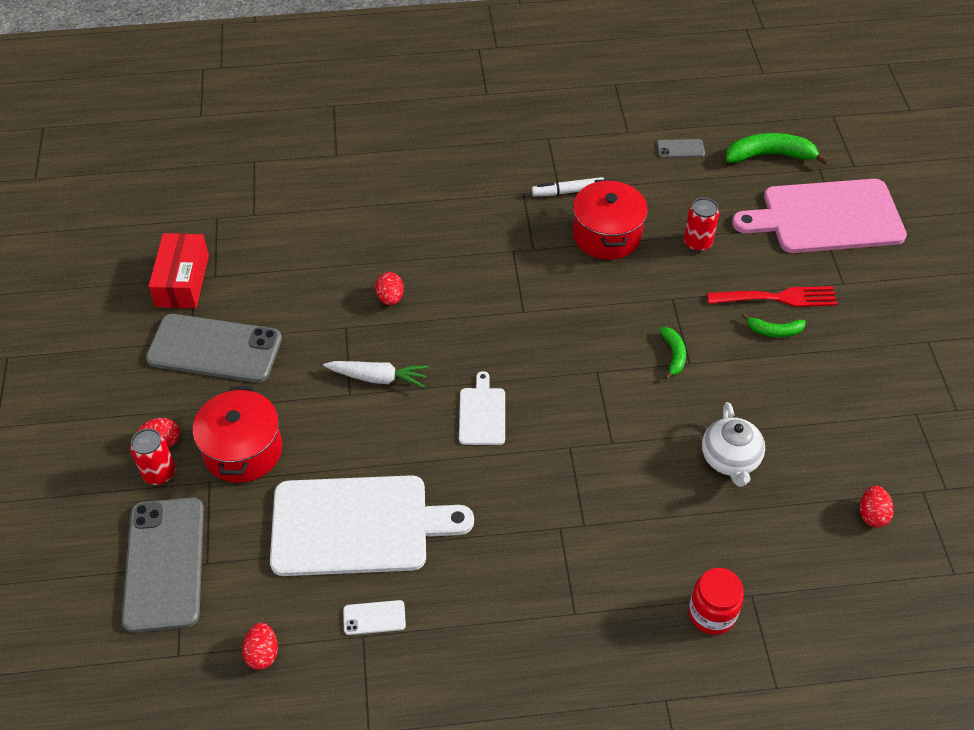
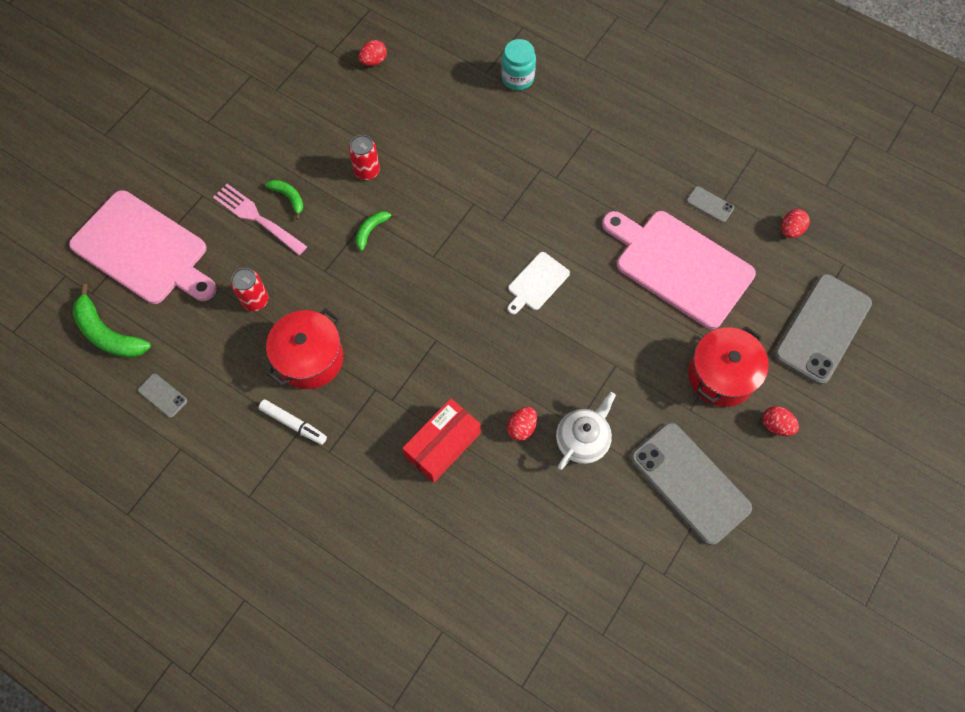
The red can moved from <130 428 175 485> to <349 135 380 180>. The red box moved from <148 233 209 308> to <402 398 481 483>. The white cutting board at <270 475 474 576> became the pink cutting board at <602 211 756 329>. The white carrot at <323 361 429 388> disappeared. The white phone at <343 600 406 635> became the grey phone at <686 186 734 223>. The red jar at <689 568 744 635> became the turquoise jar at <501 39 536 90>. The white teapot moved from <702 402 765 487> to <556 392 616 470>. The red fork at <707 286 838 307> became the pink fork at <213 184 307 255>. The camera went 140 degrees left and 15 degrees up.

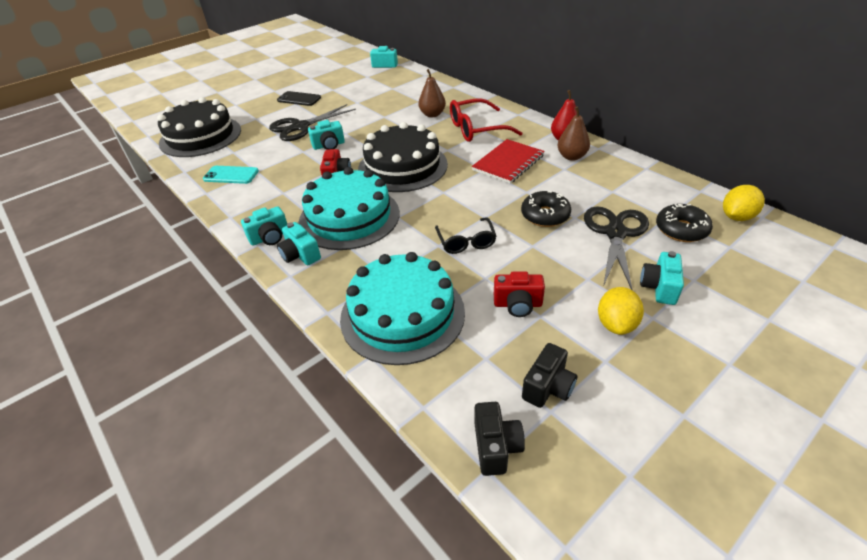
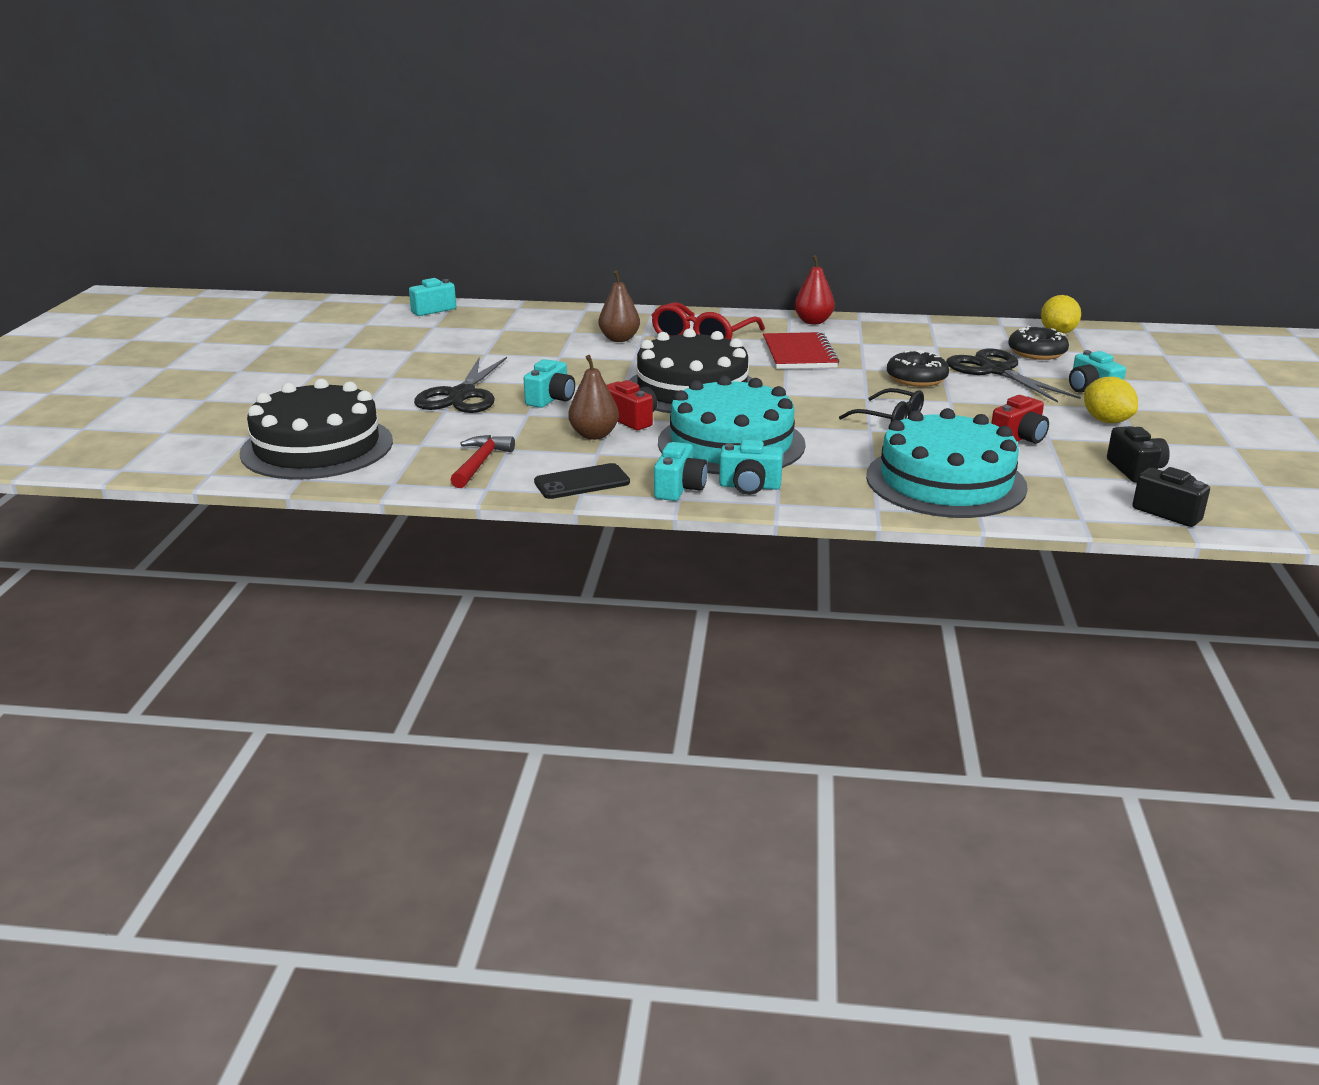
The turquoise phone at <203 166 259 184> was replaced by the red hammer at <451 435 515 488>. The black phone moved from <277 91 321 106> to <534 463 630 499>. The brown pear moved from <557 106 590 161> to <568 355 619 440>. The camera went 45 degrees left and 15 degrees down.

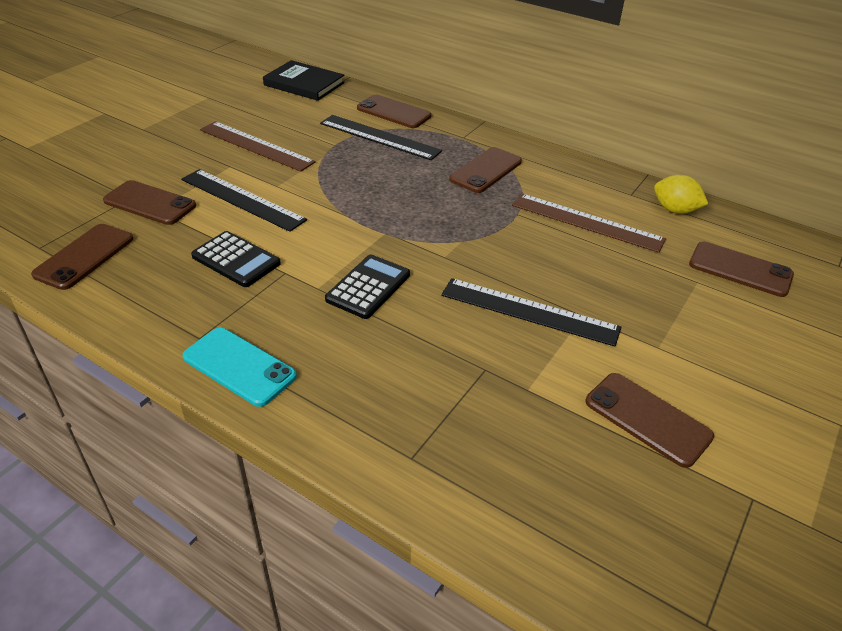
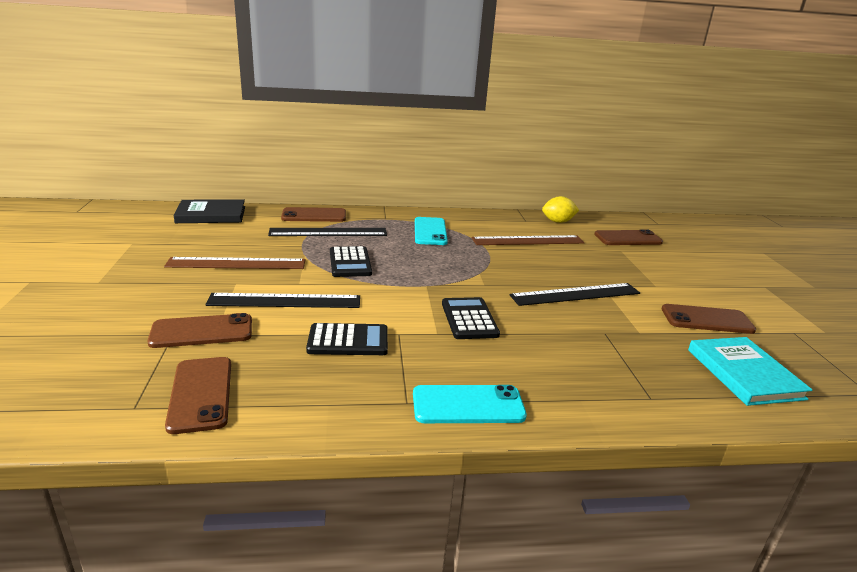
The brown phone at <449 147 522 193> became the turquoise phone at <415 217 448 245>. The black calculator at <330 246 372 277> appeared. The turquoise book at <688 337 812 406> appeared. The camera went 40 degrees left and 15 degrees down.

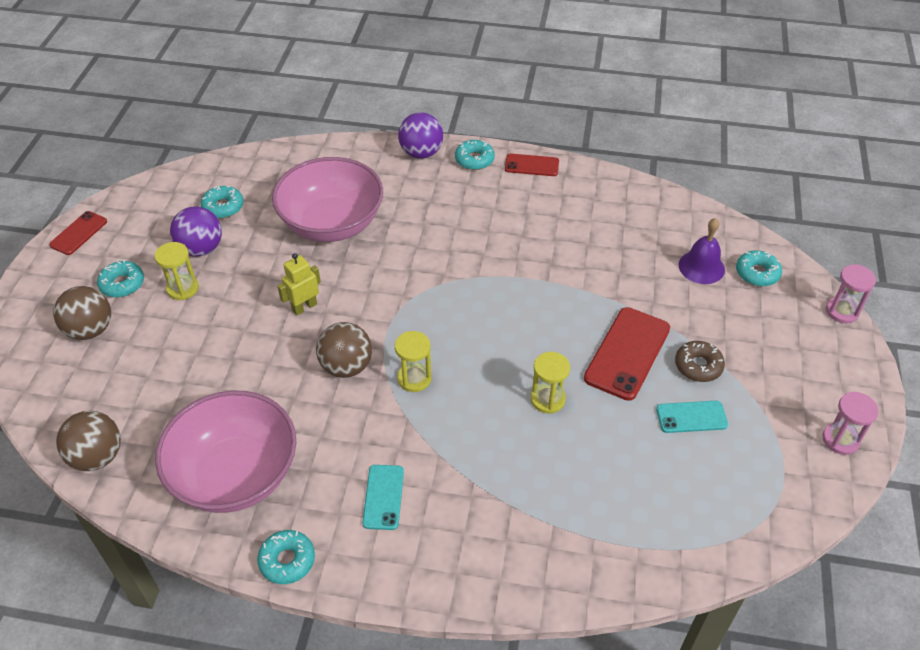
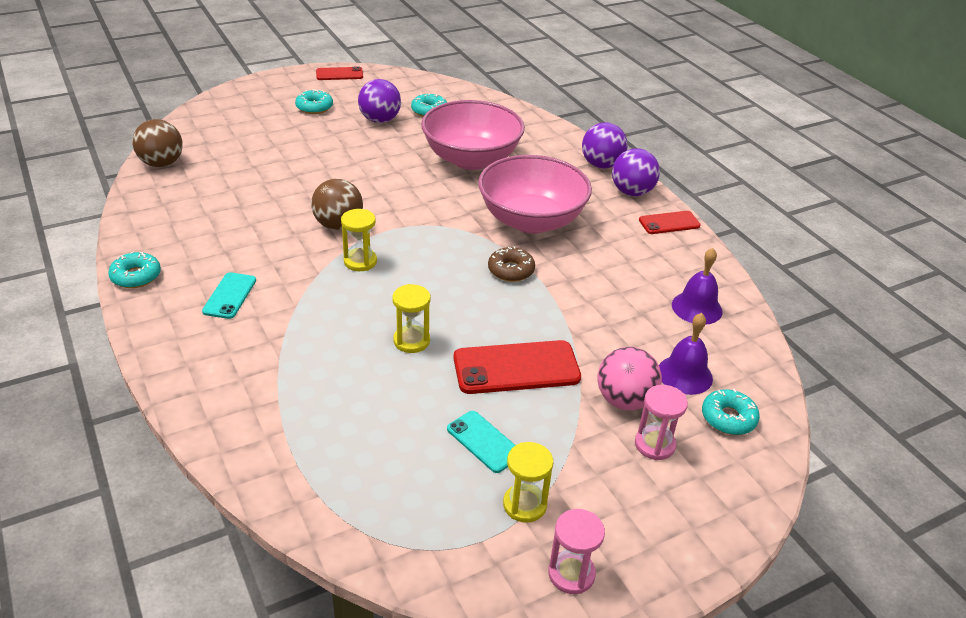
The brown ball at <53 286 111 340> disappeared. The yellow hourglass moved from <155 242 199 300> to <503 442 553 523>. The pink bowl moved from <155 391 296 513> to <478 155 592 233>. The yellow robot at <278 253 321 316> disappeared. The turquoise phone at <362 465 404 530> turned 45 degrees counterclockwise. The turquoise donut at <455 140 495 170> was replaced by the purple ball at <612 148 660 196>. The red phone at <505 154 559 176> turned 75 degrees counterclockwise. The brown donut moved from <675 341 725 382> to <488 246 535 282>. The pink hourglass moved from <826 264 876 323> to <635 385 688 460>. The pink ball at <597 347 662 410> appeared. The purple bell at <672 248 722 325> appeared. The camera went 50 degrees right and 10 degrees down.

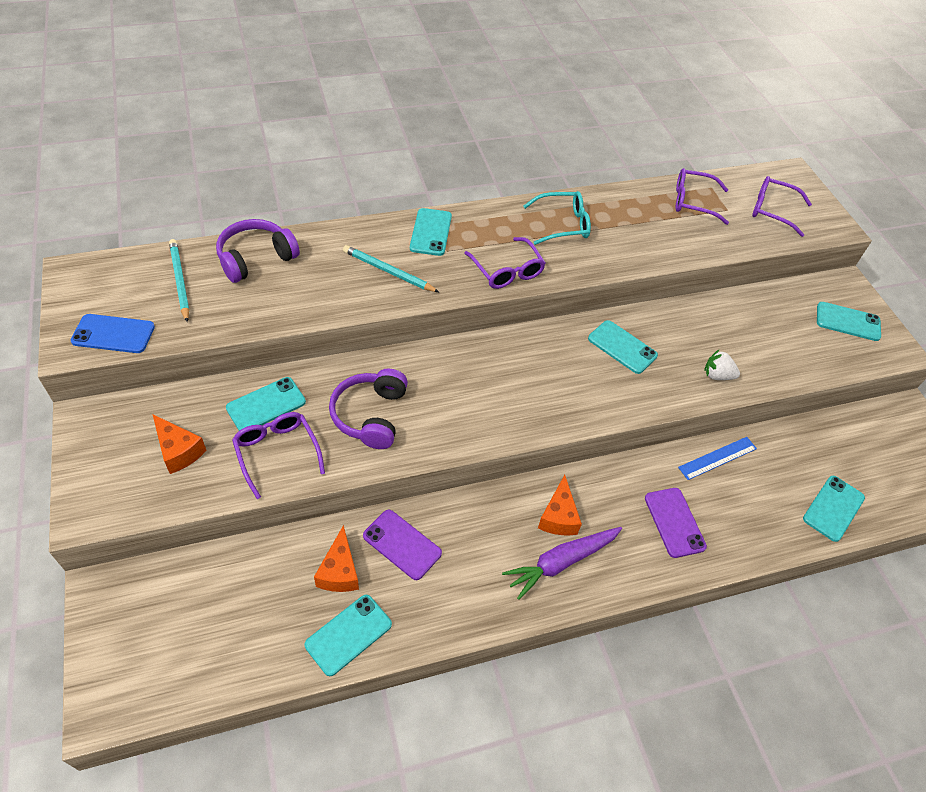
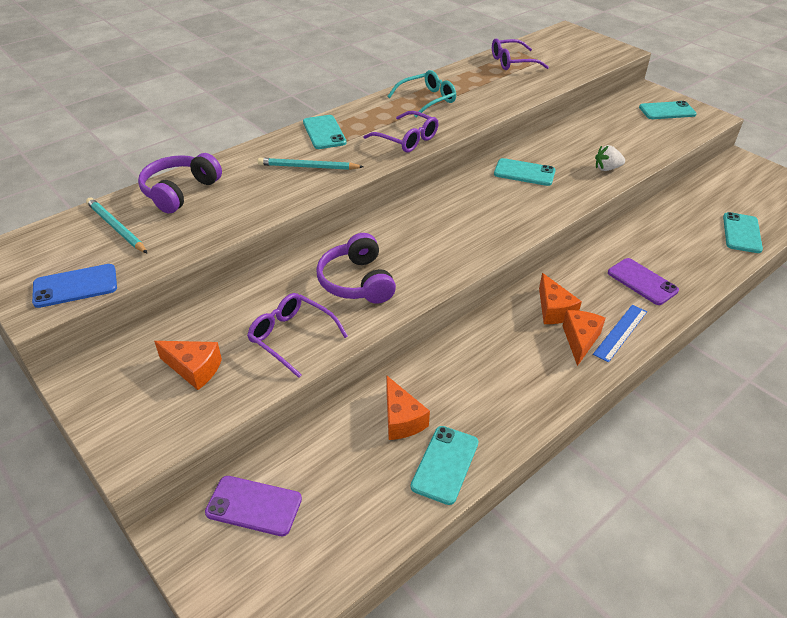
The turquoise phone at <226 377 306 431> disappeared. The purple phone moved from <363 510 442 580> to <205 476 302 536>. The purple carrot at <502 527 622 600> was replaced by the orange cheese at <563 310 605 366>. The blue ruler moved from <678 437 757 480> to <593 305 647 363>. The purple glasses at <752 176 812 237> disappeared. The camera went 20 degrees left and 10 degrees down.

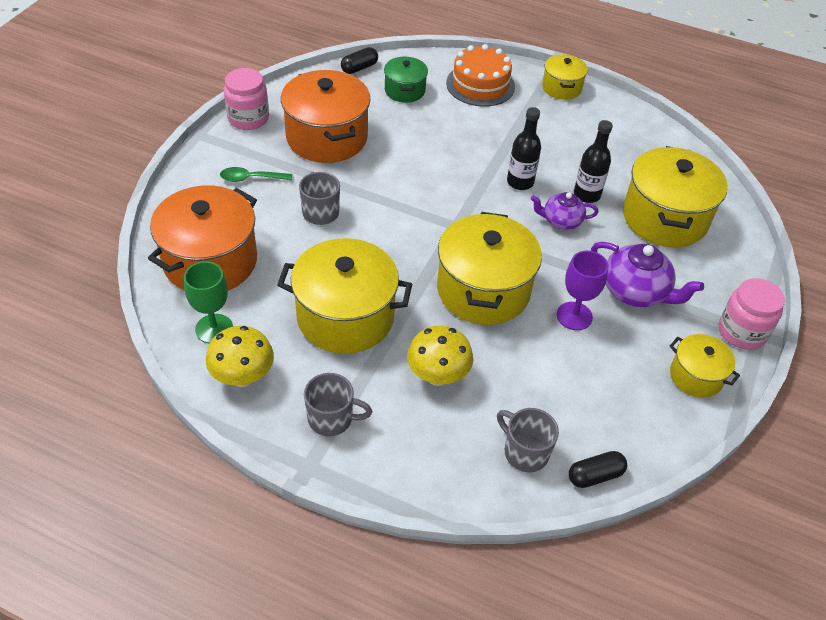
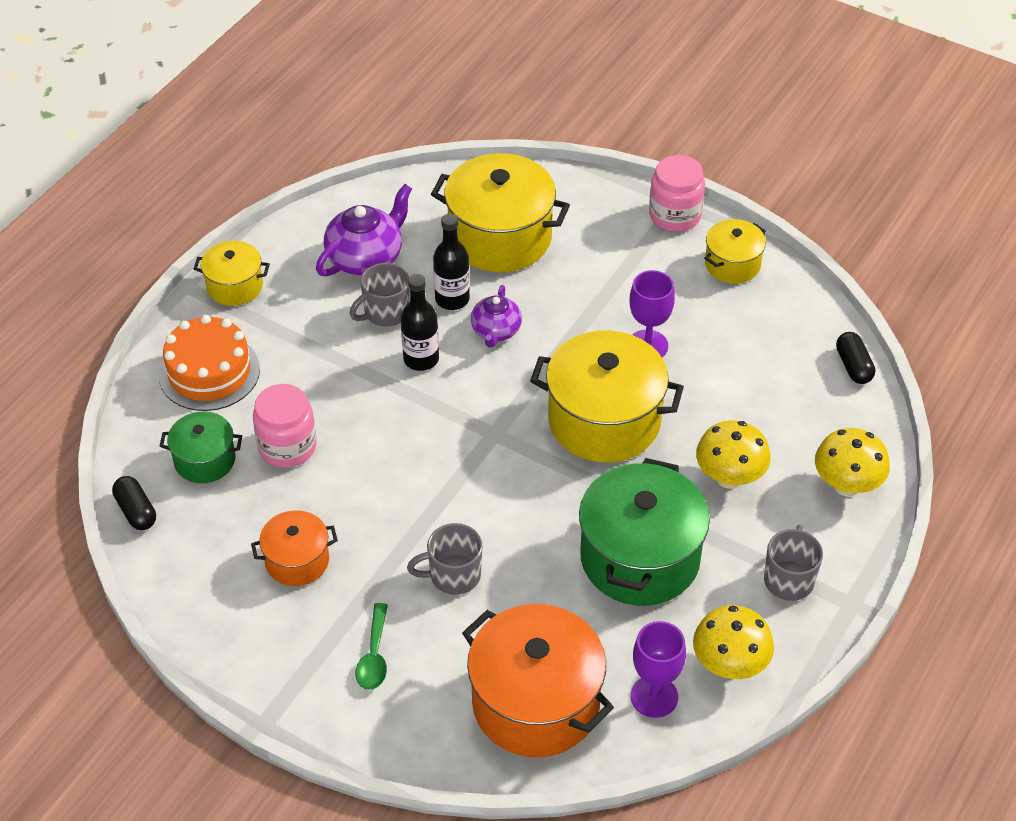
The green goblet at <184 261 233 344> became the purple goblet at <631 621 686 718>. The pink jar moved from <224 68 269 130> to <253 384 317 468>. The yellow pot at <277 238 412 354> became the green pot at <579 458 710 606>. The orange pot at <281 70 371 163> changed to 0.53 times the size. The grey mug moved from <497 408 559 472> to <350 263 409 327>. The purple teapot moved from <591 242 704 307> to <316 184 412 277>. The yellow mushroom at <815 428 890 496> appeared. The camera went 80 degrees left and 0 degrees up.

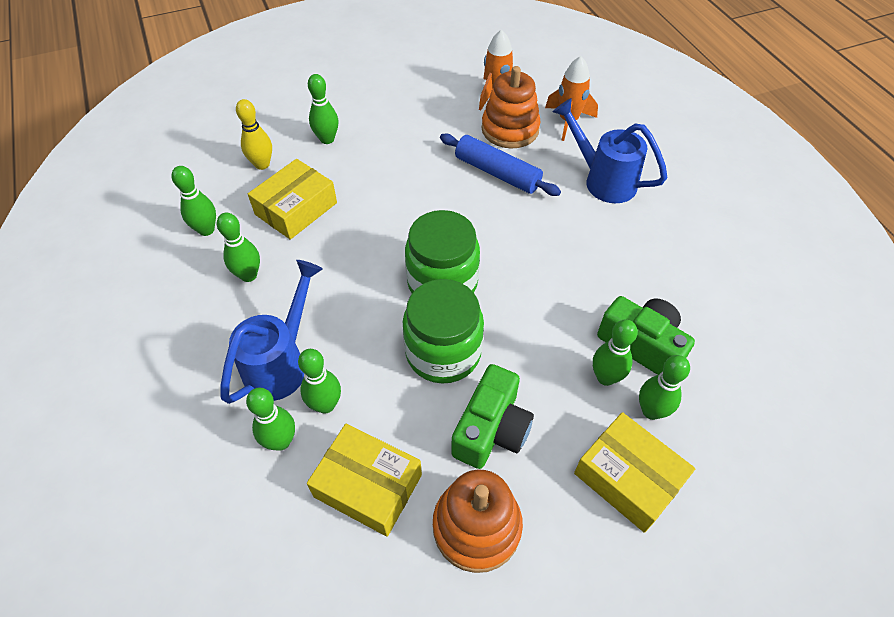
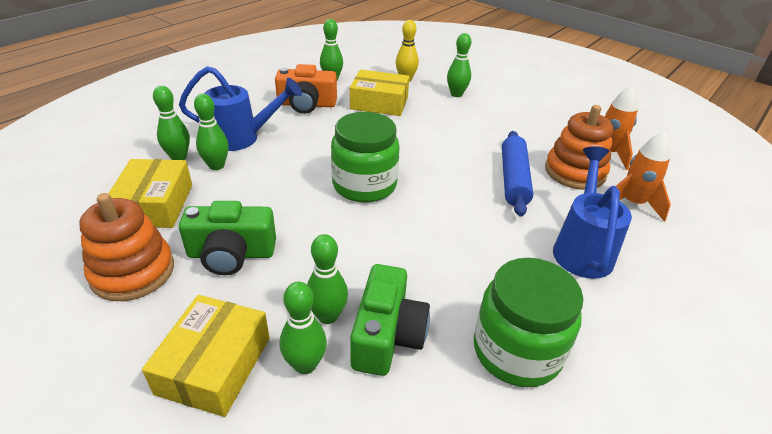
The green bowling pin at <217 212 260 282> was replaced by the orange camera at <275 64 337 114>. The green jar moved from <403 279 484 384> to <474 258 583 387>. The camera went 60 degrees right and 15 degrees down.

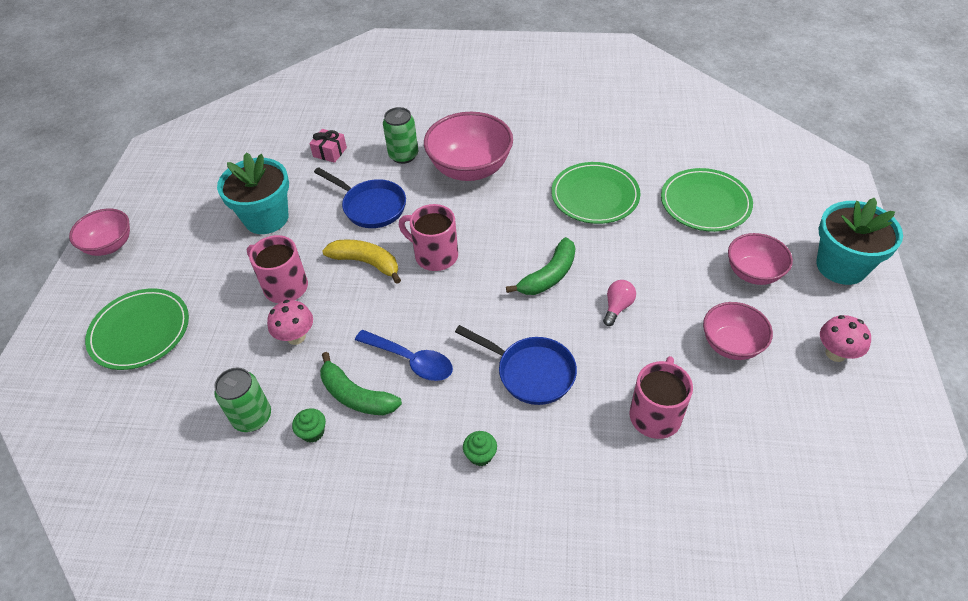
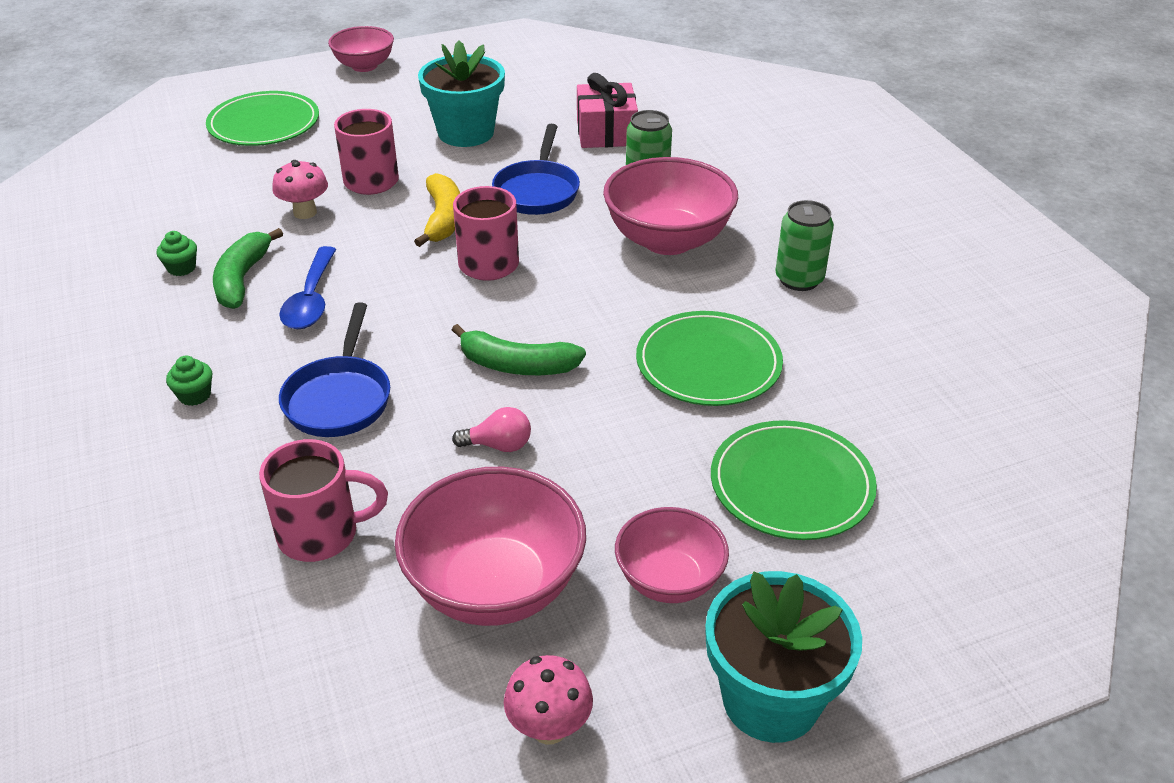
The green can moved from <214 367 271 432> to <776 200 834 291>. The pink gift at <309 129 347 163> changed to 1.65 times the size. The pink bowl at <703 302 773 360> changed to 1.63 times the size. The camera went 60 degrees right and 10 degrees down.

